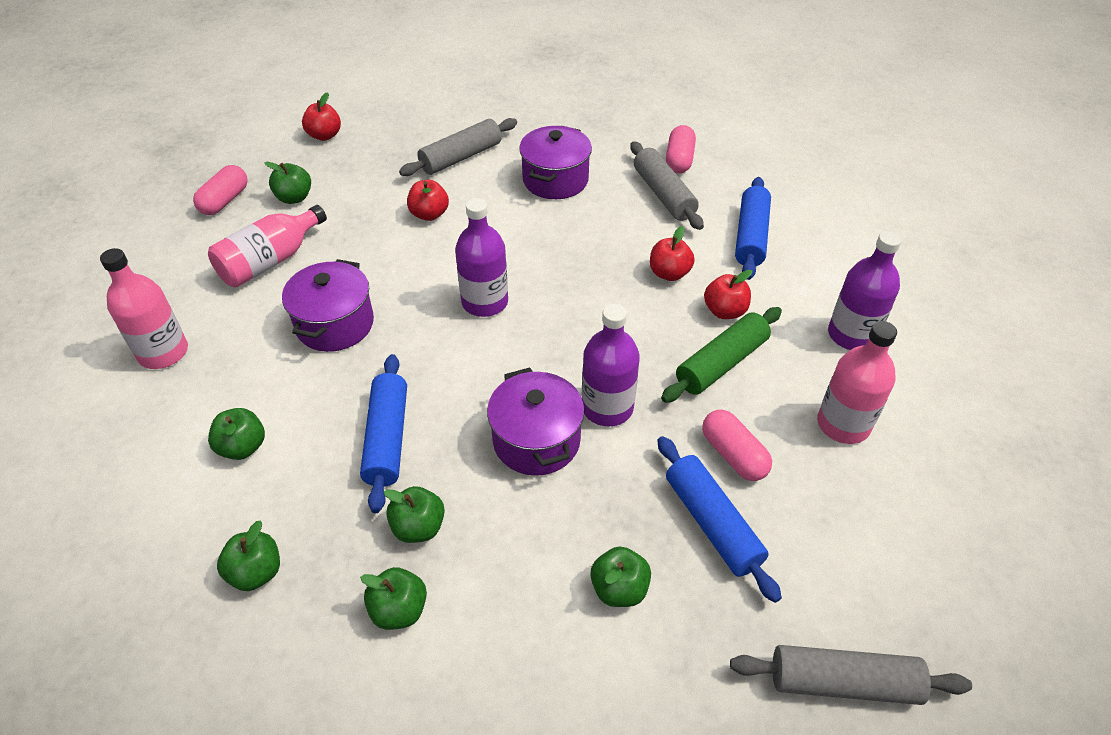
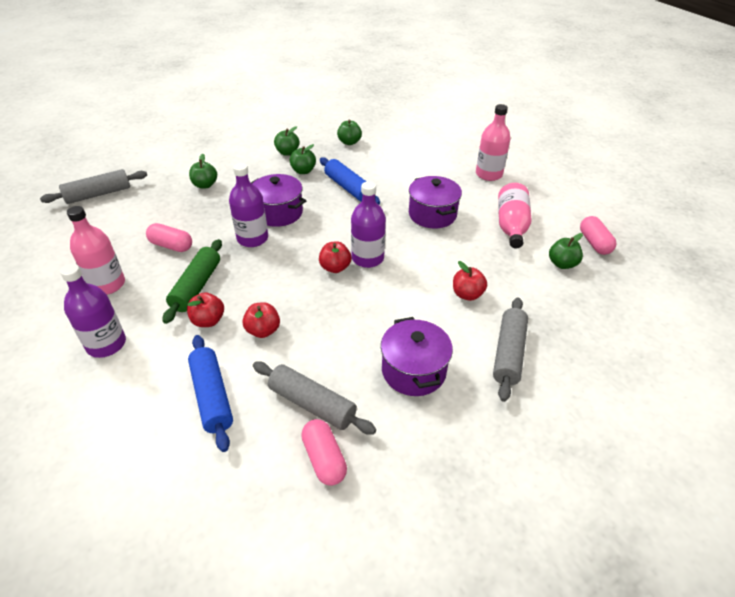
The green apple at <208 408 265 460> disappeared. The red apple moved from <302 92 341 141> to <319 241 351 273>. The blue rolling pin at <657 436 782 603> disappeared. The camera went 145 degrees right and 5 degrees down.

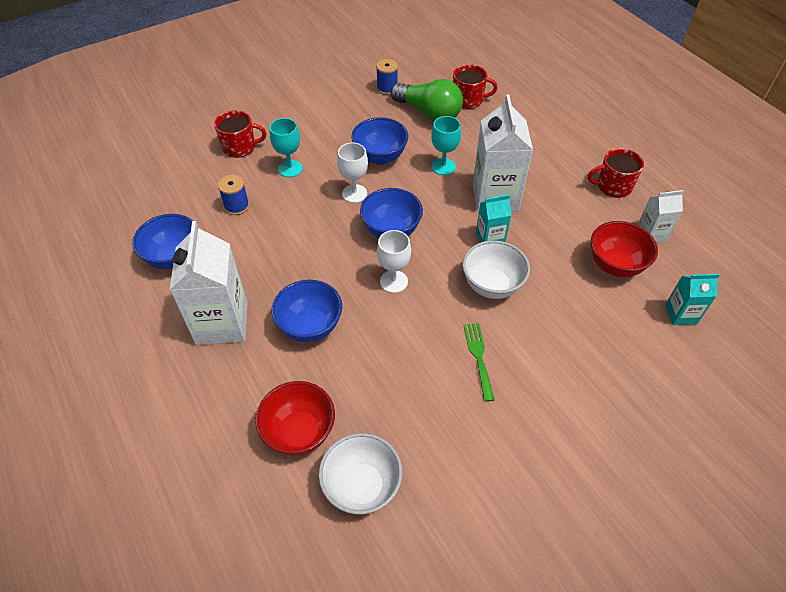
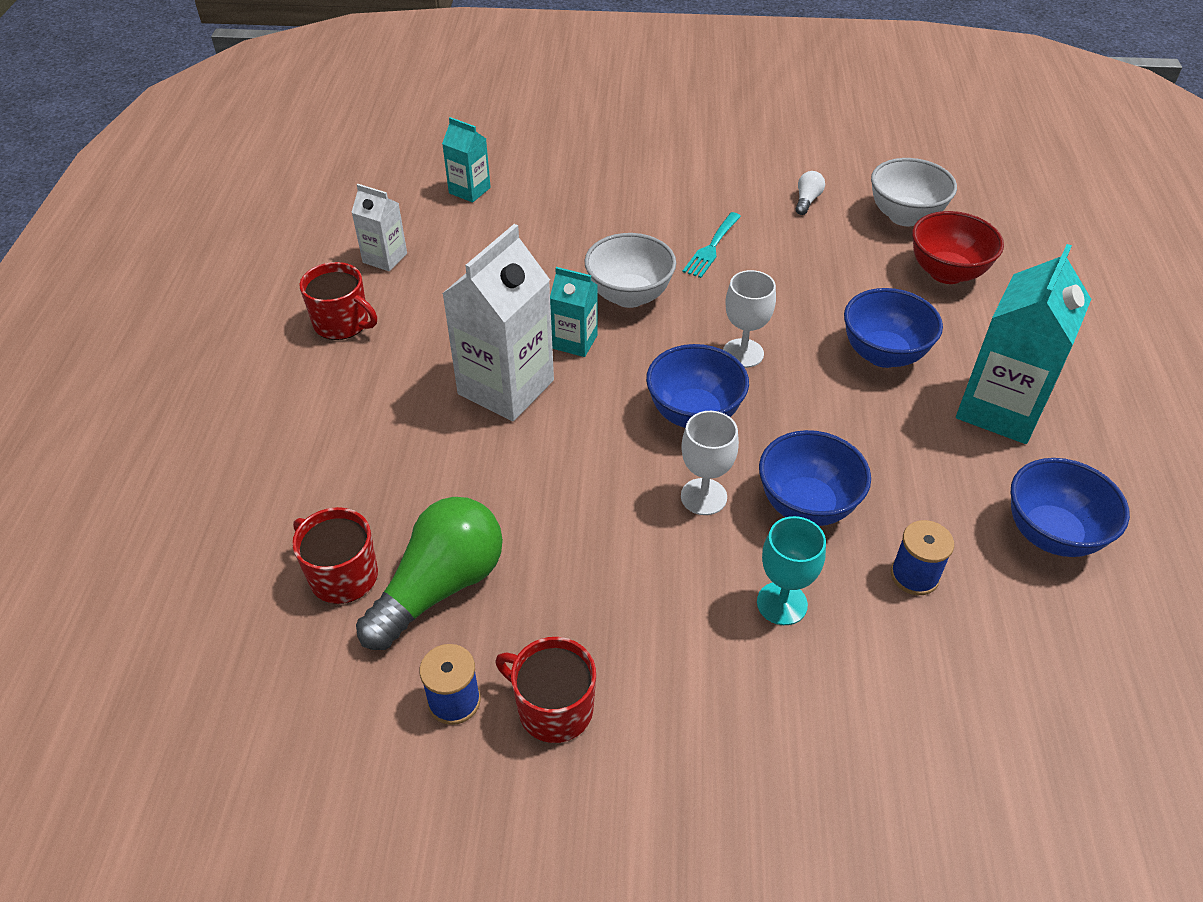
The white carton at <170 221 248 345> became the turquoise carton at <956 244 1091 444>. The red mug moved from <214 110 267 158> to <495 637 596 743>. The blue bowl moved from <351 117 408 165> to <759 430 871 526>. The green light bulb at <391 79 463 121> turned 60 degrees clockwise. The turquoise goblet at <431 116 461 175> disappeared. The green fork at <463 323 494 402> became the turquoise fork at <683 212 741 278>. The red bowl at <591 221 658 277> disappeared. The white light bulb at <796 171 825 215> appeared. The camera went 145 degrees left and 5 degrees down.

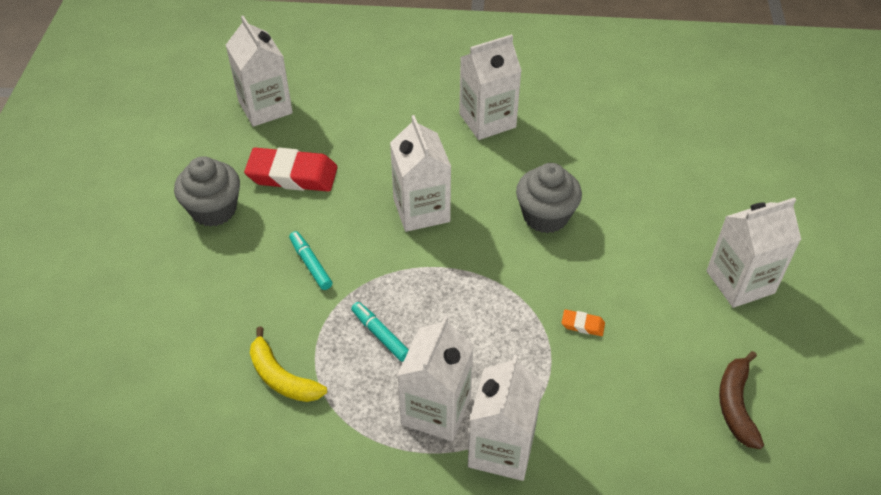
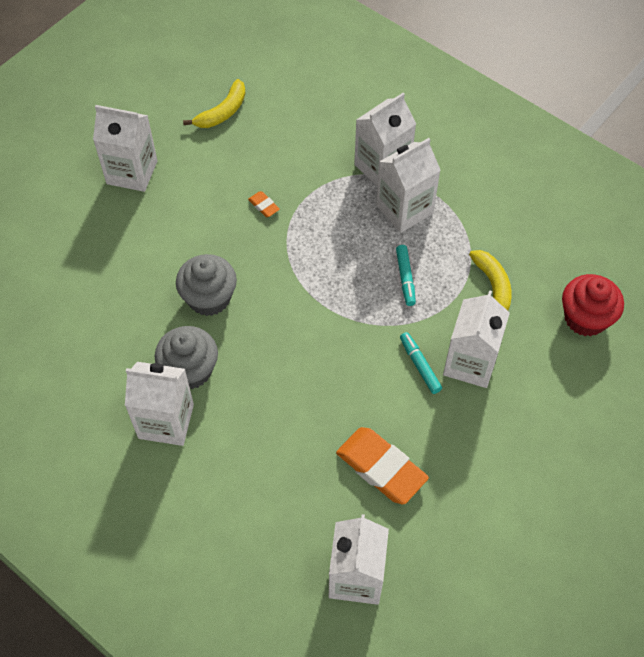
The grey cupcake moved from <174 156 240 227> to <154 326 218 389>. The red eraser at <244 148 337 192> became the orange eraser at <336 427 429 504>. The turquoise marker at <289 231 332 290> turned 150 degrees clockwise. The white carton moved from <390 115 451 232> to <443 290 510 388>. The brown banana at <719 351 764 449> became the yellow banana at <183 79 246 128>. The red cupcake at <562 274 624 337> appeared. The camera went 145 degrees left and 10 degrees up.

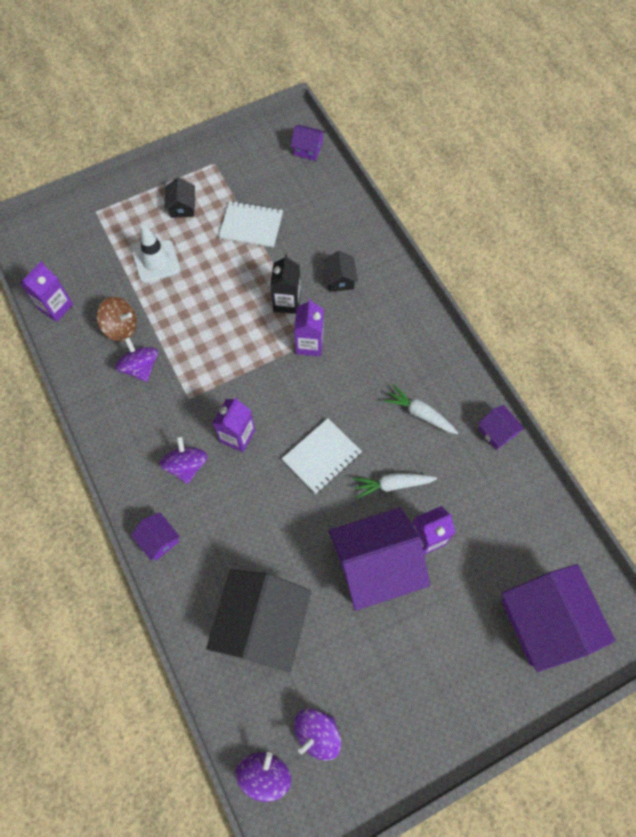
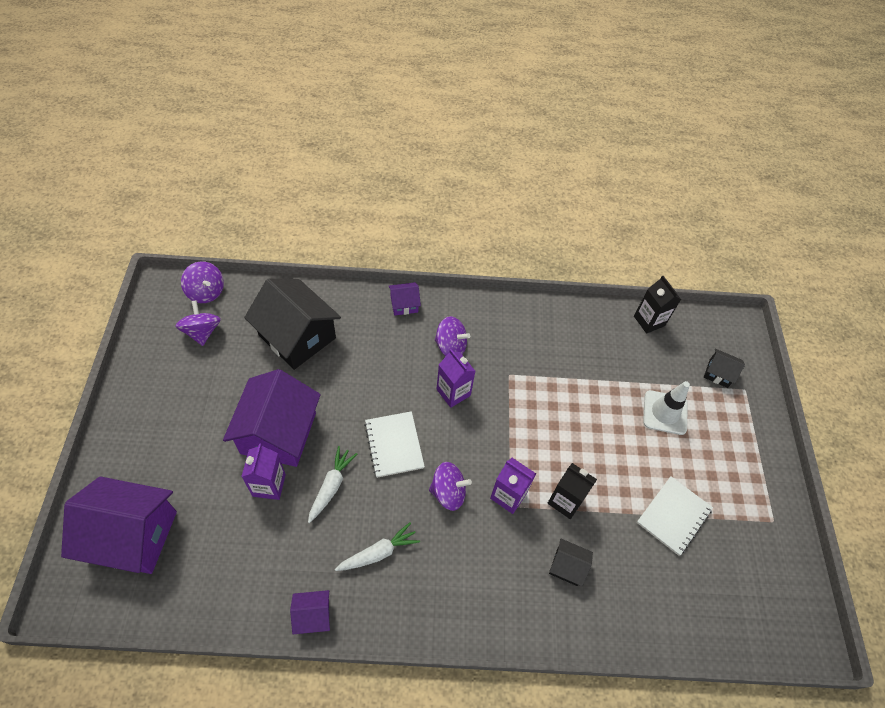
The purple carton at <20 262 73 322> became the black carton at <634 276 681 334>. The brown spinning top at <97 297 137 341> disappeared. The purple spinning top moved from <115 337 158 382> to <429 462 472 511>. The black house moved from <164 177 195 218> to <704 349 745 388>. The purple house at <290 125 325 161> disappeared. The camera went 115 degrees right and 10 degrees down.

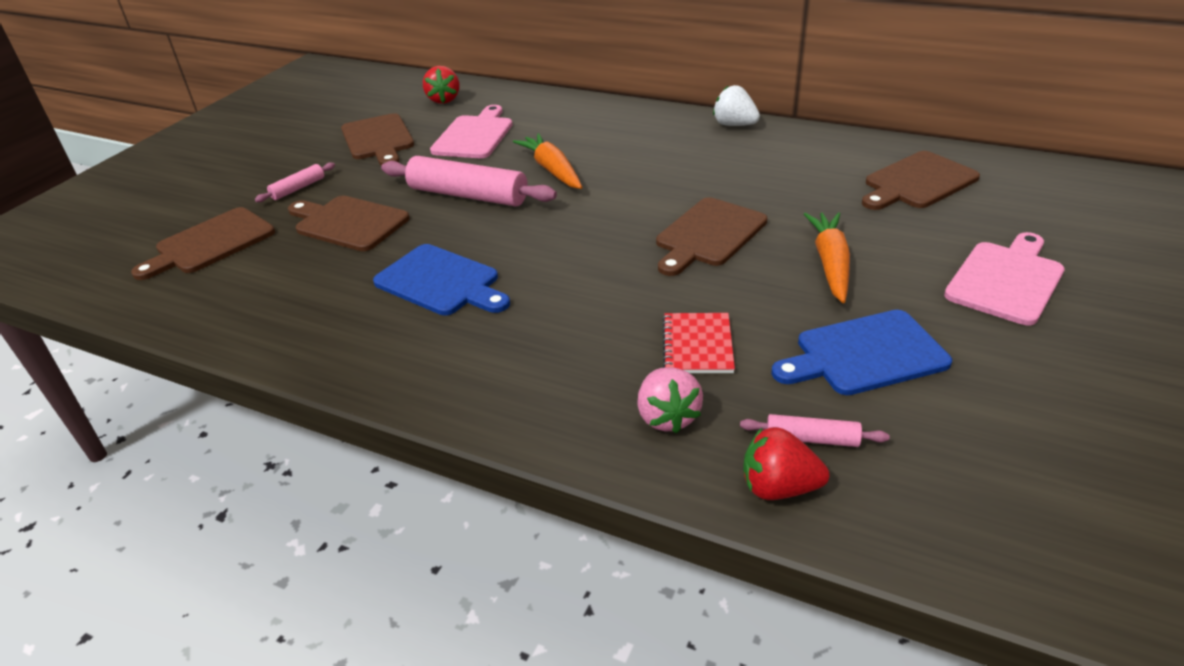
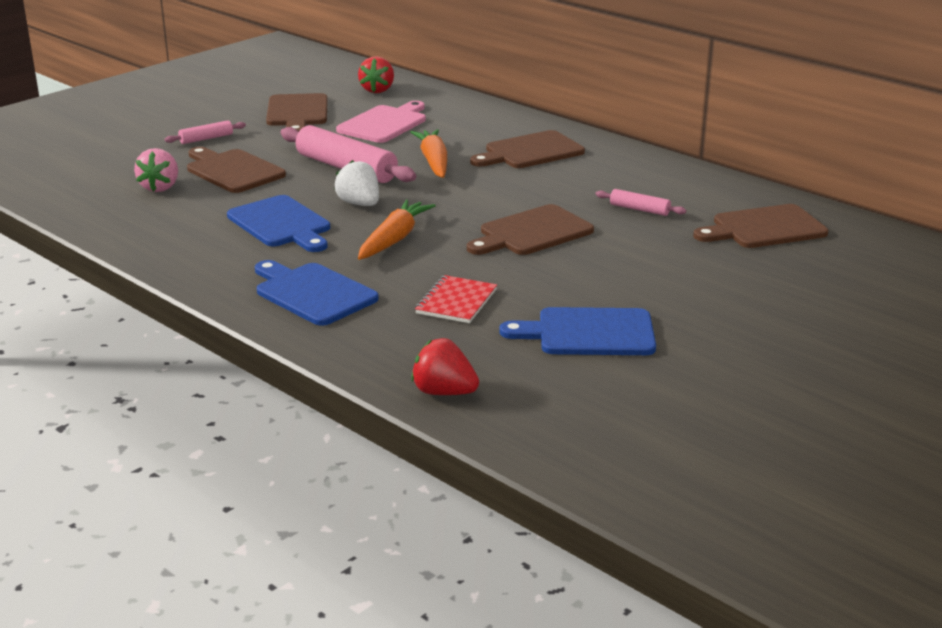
The brown cutting board moved from <131 207 275 280> to <470 130 585 168>. The pink strawberry moved from <637 367 703 433> to <134 148 178 192>. The white strawberry moved from <713 85 760 126> to <334 160 379 206>. The pink rolling pin moved from <740 414 890 447> to <595 189 686 216>. The orange carrot moved from <804 212 850 303> to <358 200 436 260>. The pink cutting board at <944 232 1065 325> disappeared. The blue cutting board at <255 260 379 326> appeared. The camera went 15 degrees right and 10 degrees down.

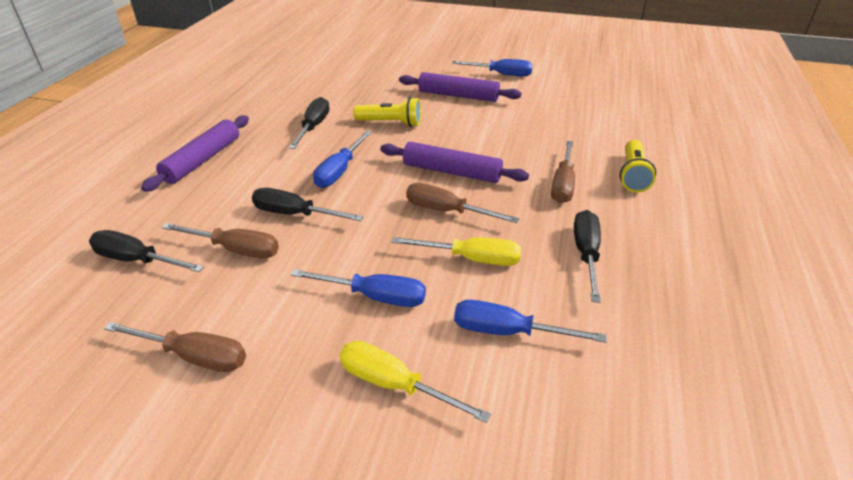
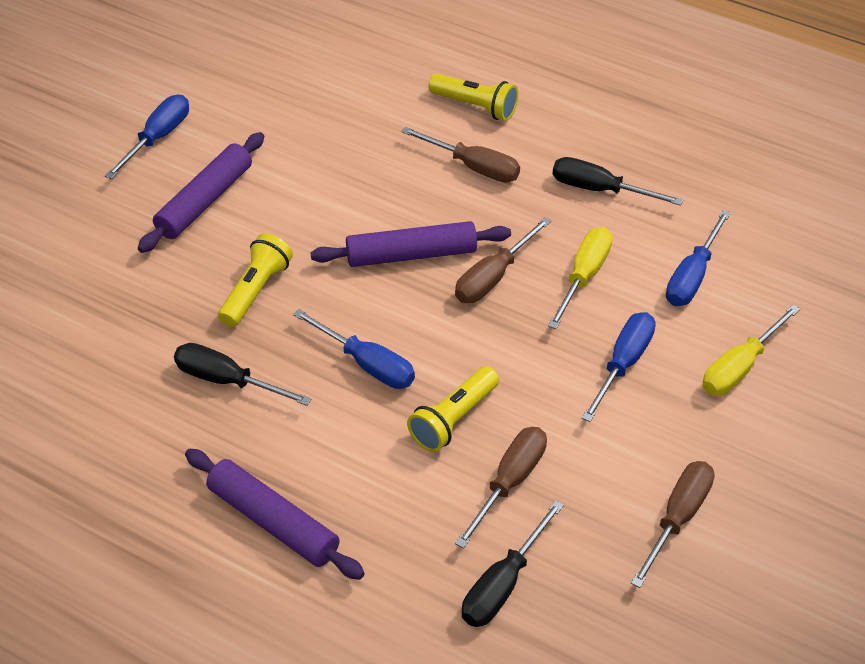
The black screwdriver at <252 188 363 221> was replaced by the yellow flashlight at <407 366 499 452>. The purple rolling pin at <380 142 529 183> turned 45 degrees clockwise. The camera went 75 degrees left and 10 degrees up.

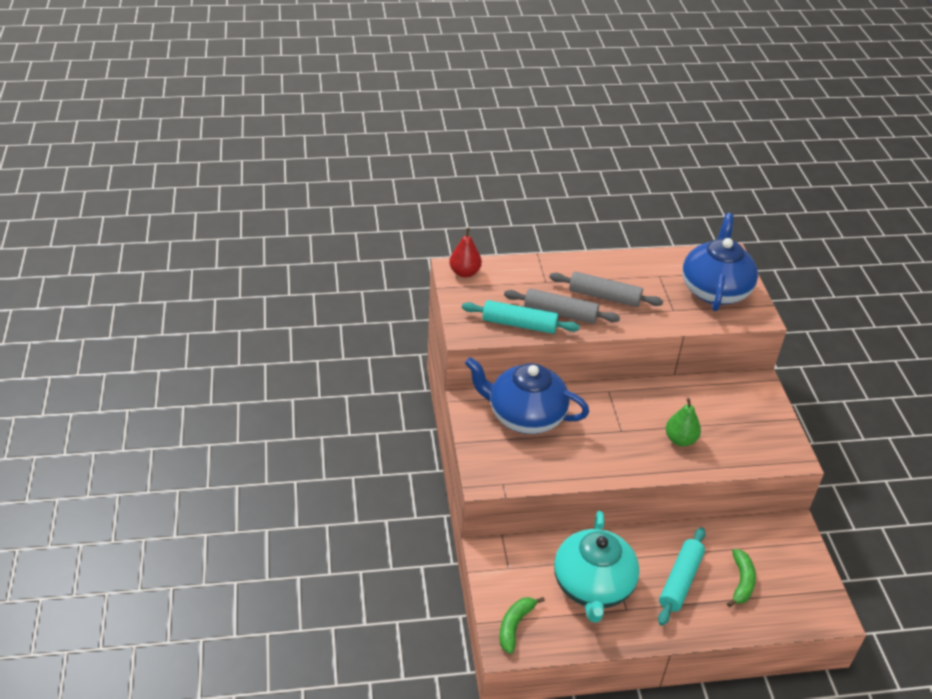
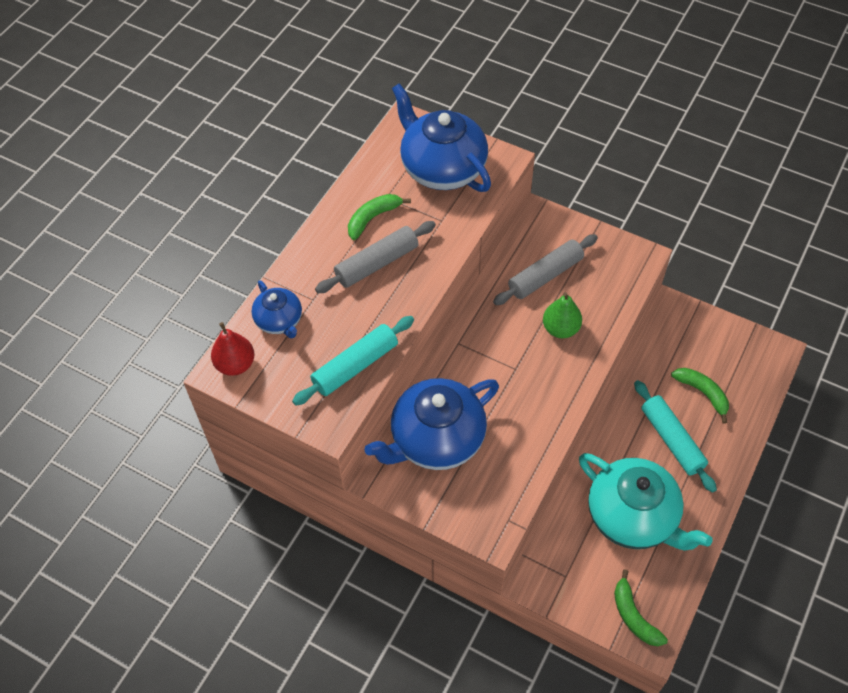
The grey rolling pin moved from <504 288 620 324> to <493 234 598 305>. The blue teapot at <251 280 302 339> appeared. The green banana at <348 194 411 240> appeared. The camera went 50 degrees left and 15 degrees up.

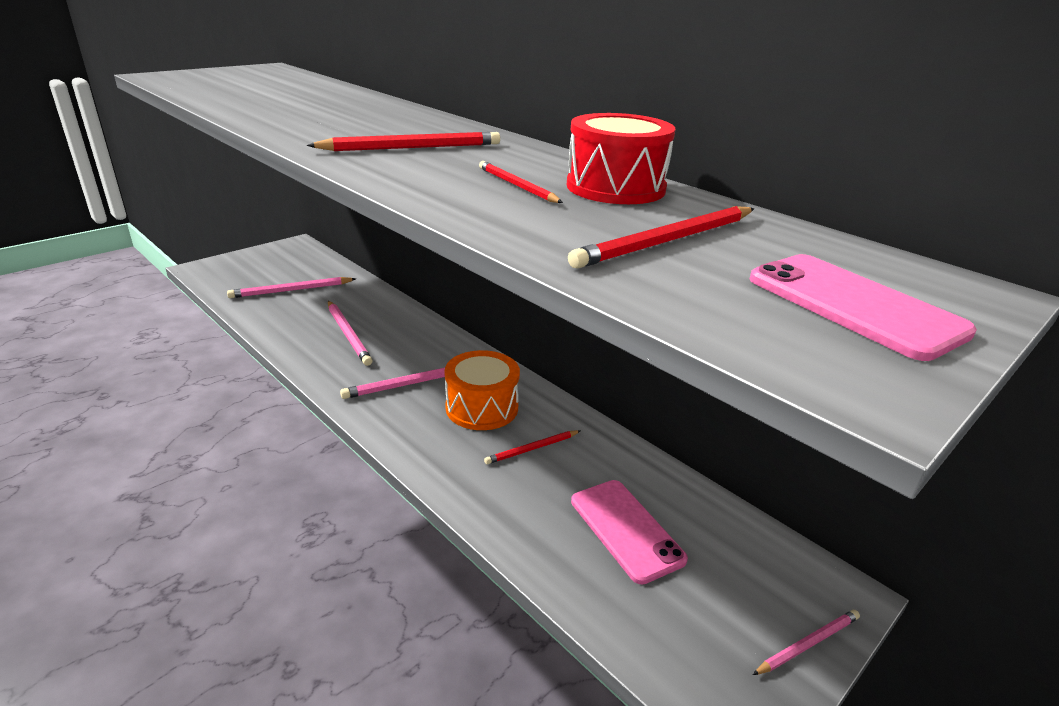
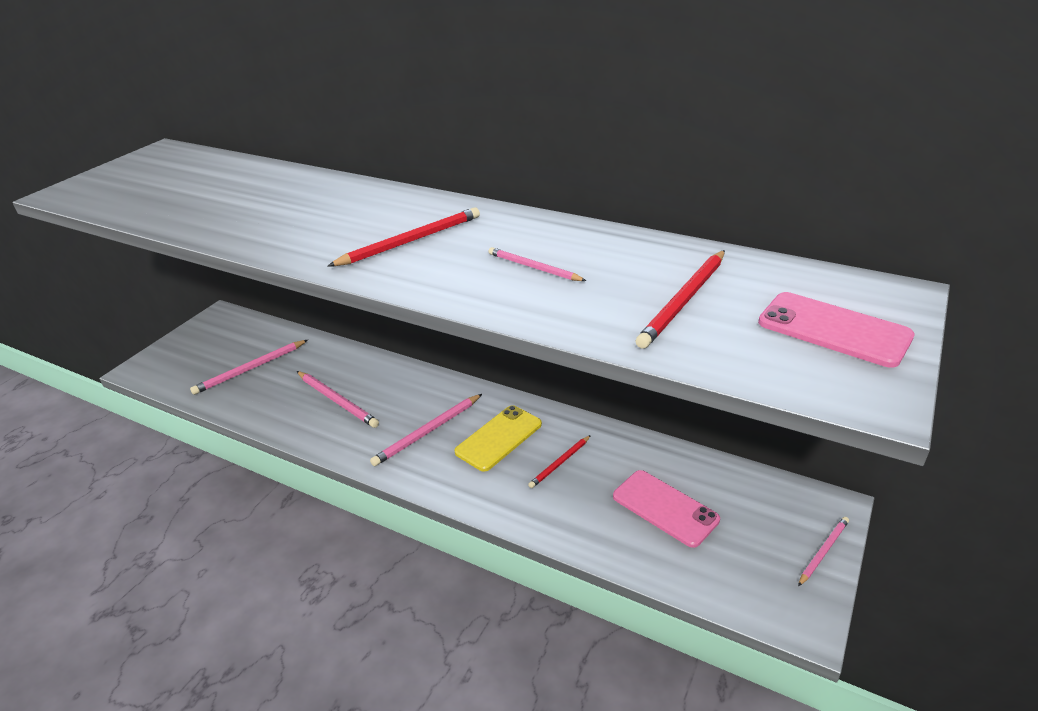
The orange drum at <445 350 520 430> was replaced by the yellow phone at <454 405 542 472>. The red pencil at <479 161 563 203> became the pink pencil at <488 247 586 281>. The red drum at <567 113 676 204> disappeared. The camera went 15 degrees left and 5 degrees up.

